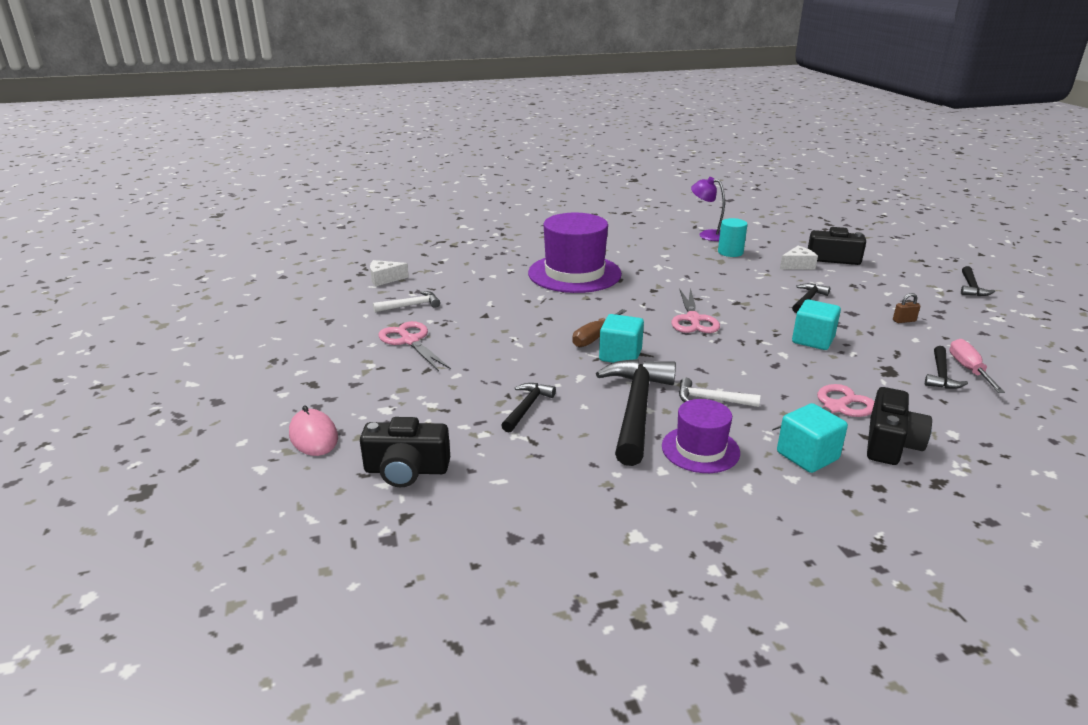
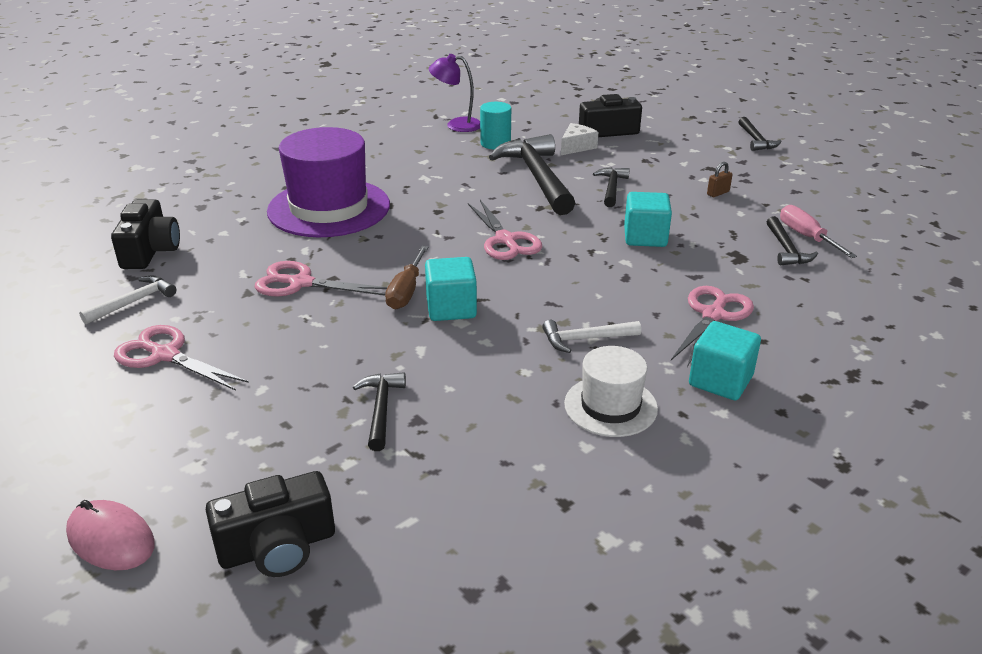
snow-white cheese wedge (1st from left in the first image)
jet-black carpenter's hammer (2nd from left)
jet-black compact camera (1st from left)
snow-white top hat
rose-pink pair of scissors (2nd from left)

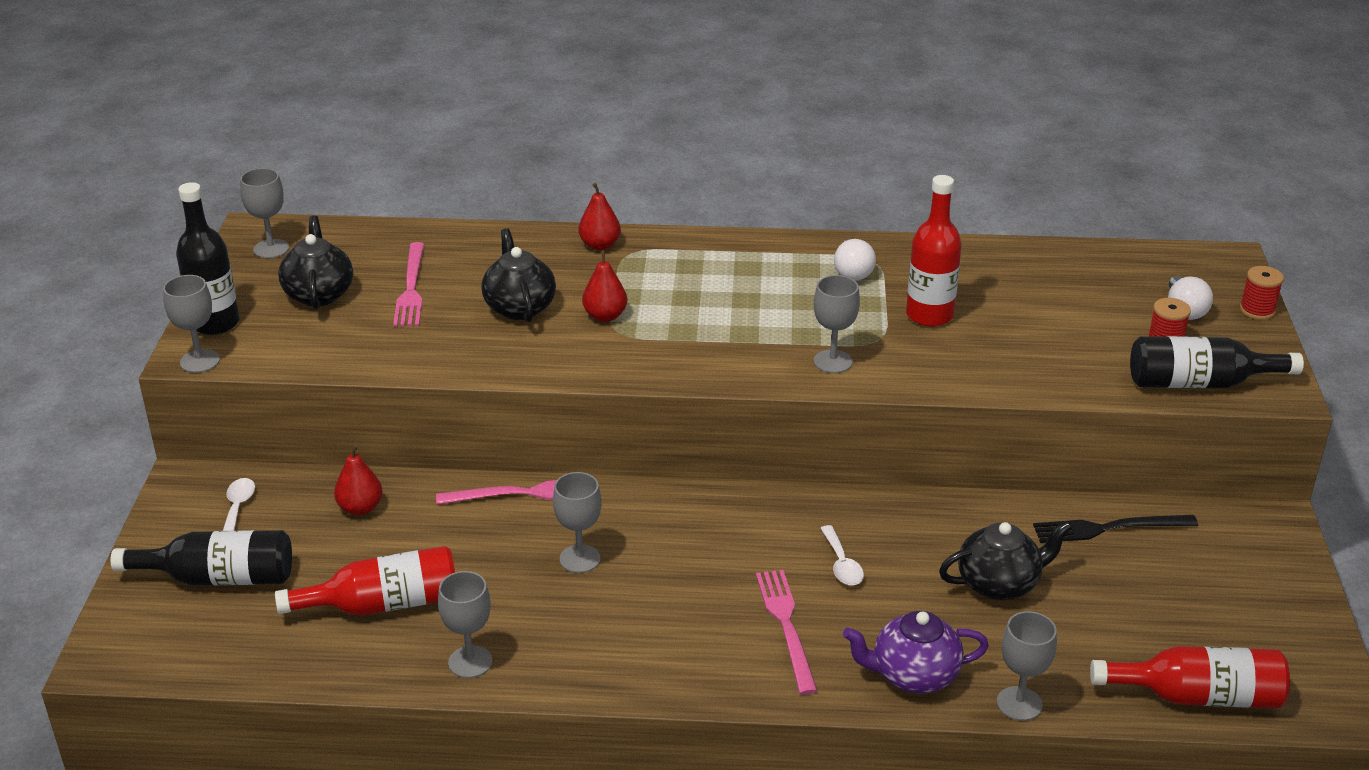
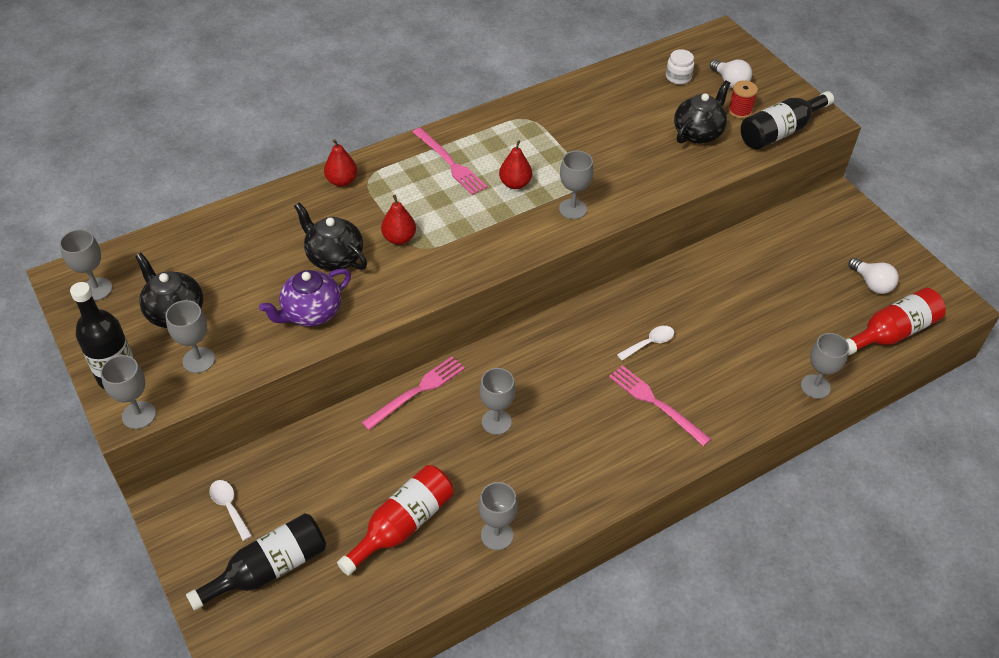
scarlet drink bottle (2nd from left in the first image)
snow-white lightbulb (2nd from left)
rose-pink fork (2nd from left)
scarlet reel of thread (2nd from left in the first image)
scarlet pear fruit (3rd from left)
jet-black fork
jet-black teapot (3rd from left)
snow-white tablespoon (2nd from left)
royal purple teapot
snow-white jar
grey wine glass (3rd from left)

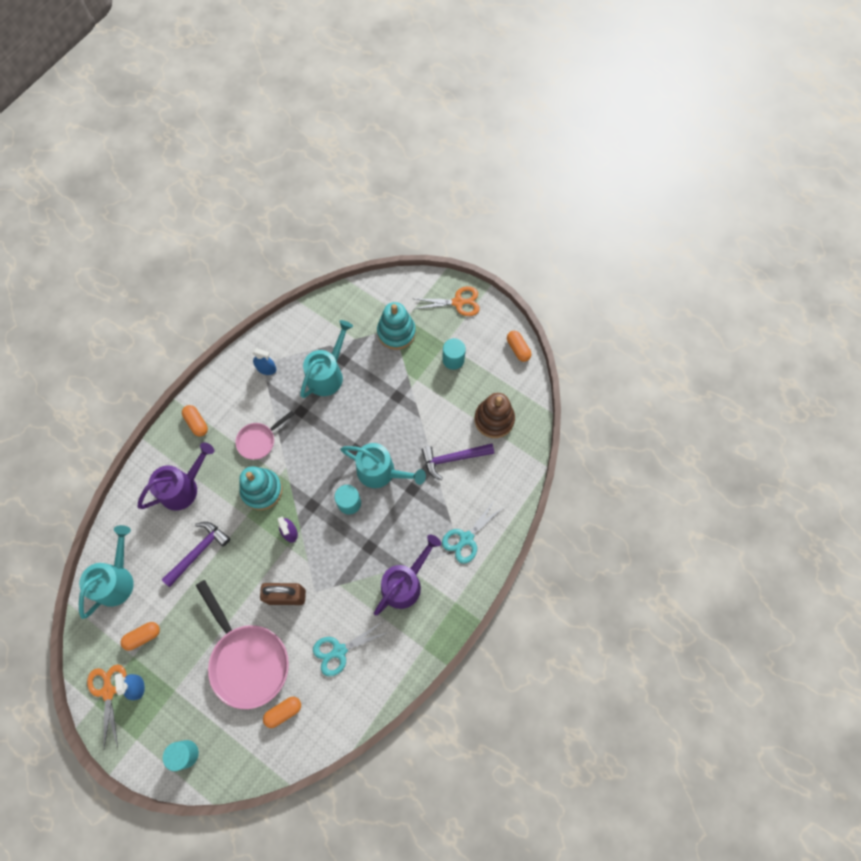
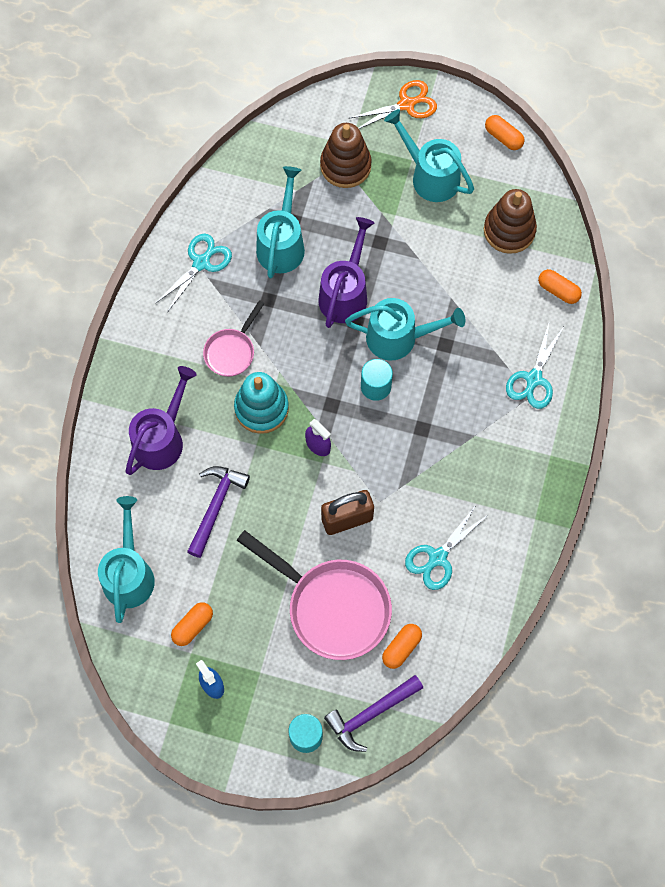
brown ring stacker (1st from left)
turquoise watering can (4th from left)
turquoise pair of scissors (1st from left)
orange-coloured capsule (4th from left)
royal purple carpenter's hammer (2nd from left)
royal purple watering can (2nd from left)
orange-coloured pair of scissors (1st from left in the first image)

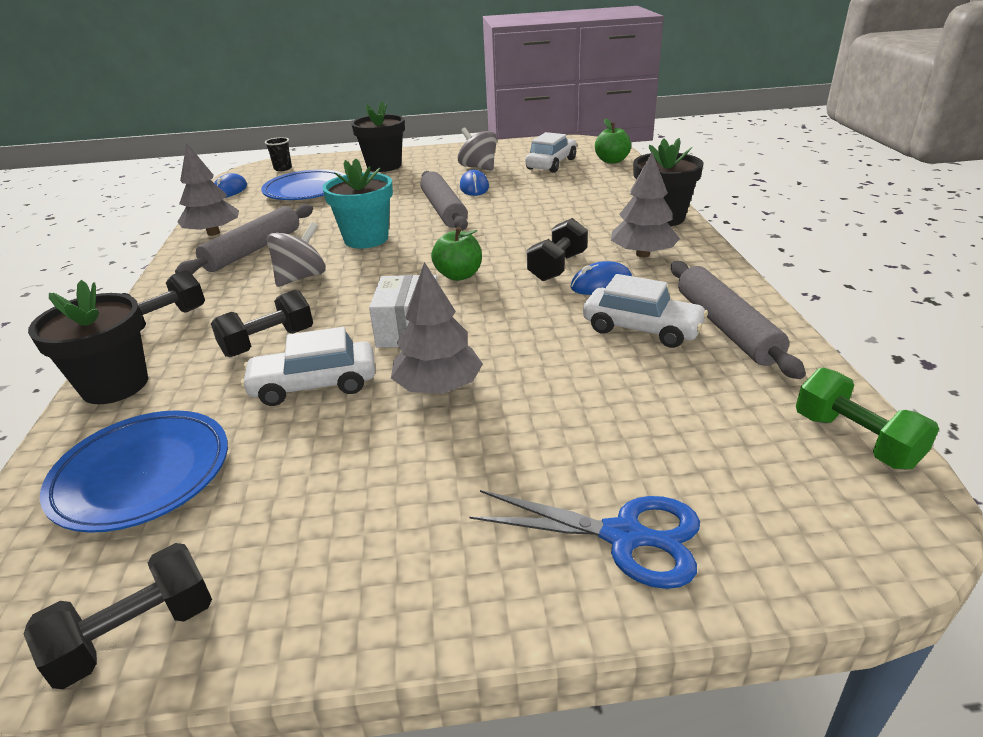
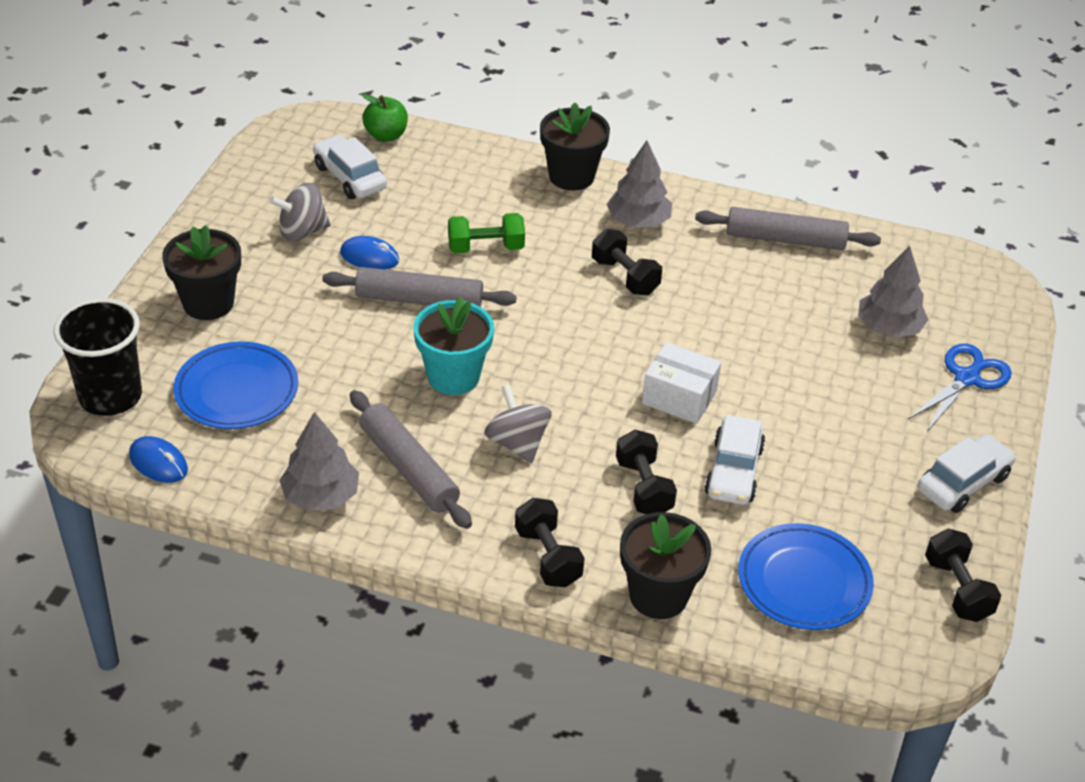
jet-black tumbler
green toy apple (1st from left in the first image)
blue PC mouse (3rd from left in the first image)
grey tree (3rd from left)
snow-white toy car (3rd from left)
green dumbbell

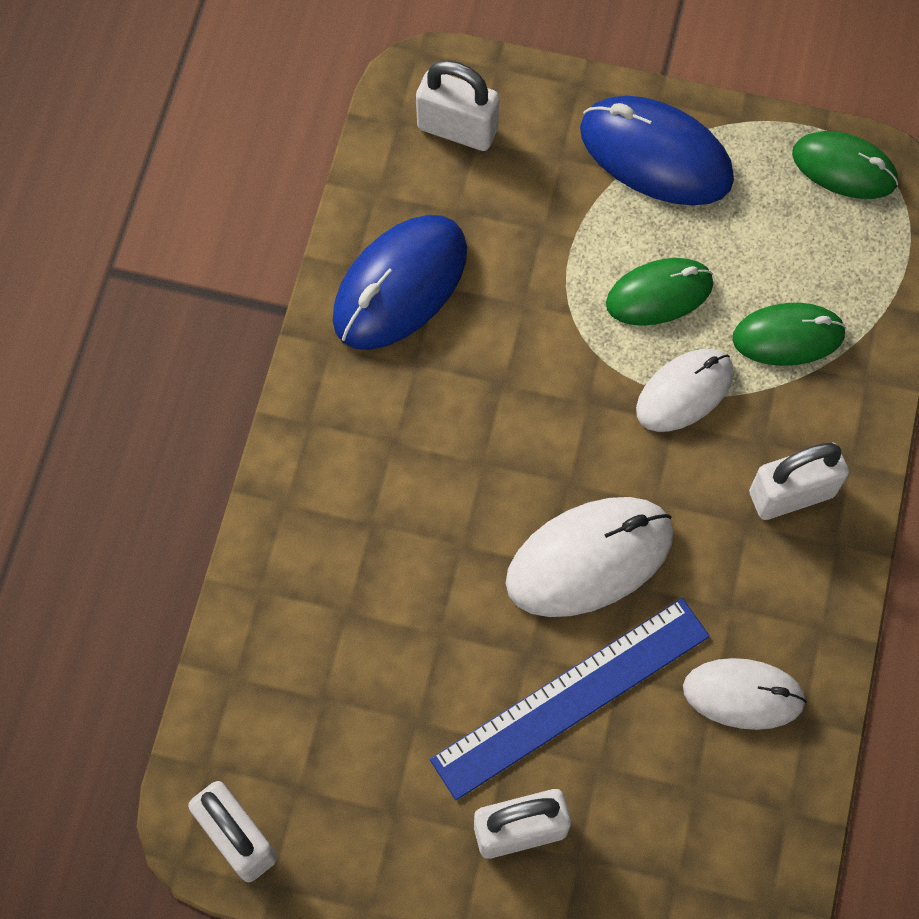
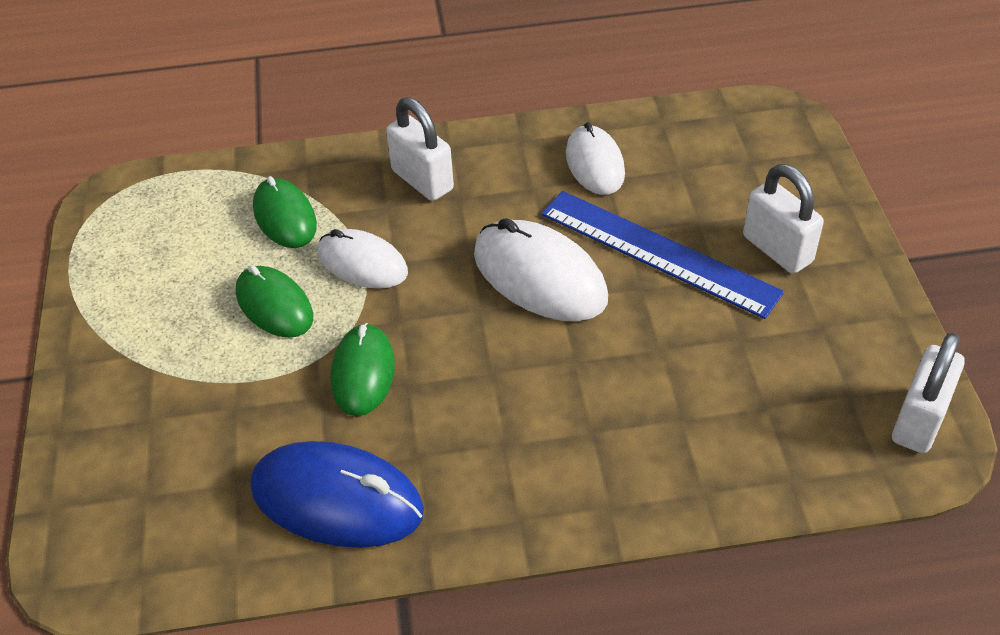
snow-white padlock (2nd from left in the first image)
blue PC mouse (2nd from left in the first image)
green PC mouse (3rd from left)

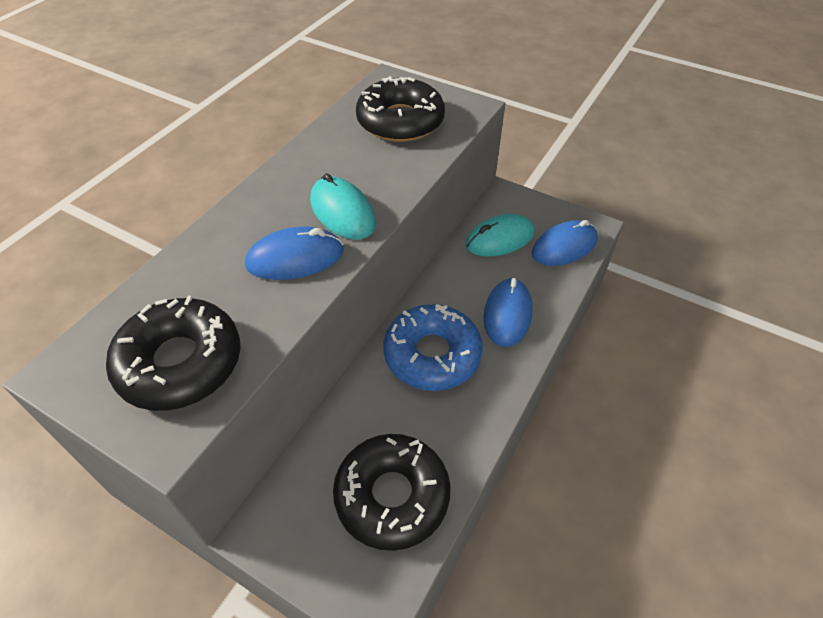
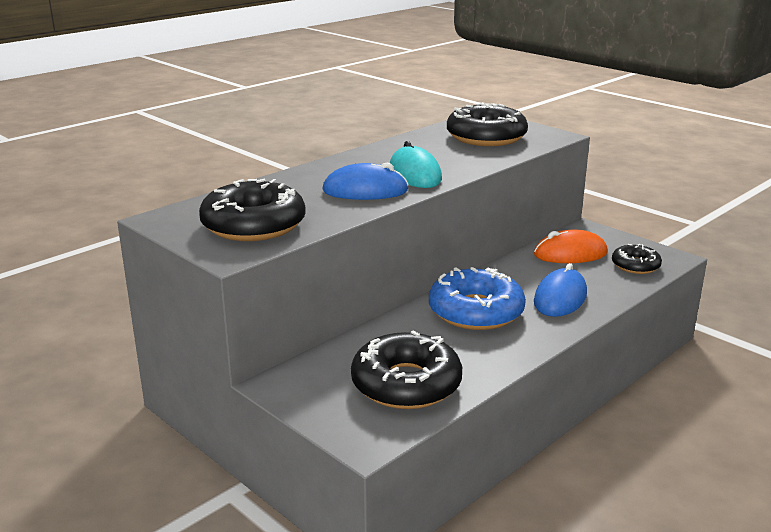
orange-coloured PC mouse
jet-black glazed donut (4th from left)

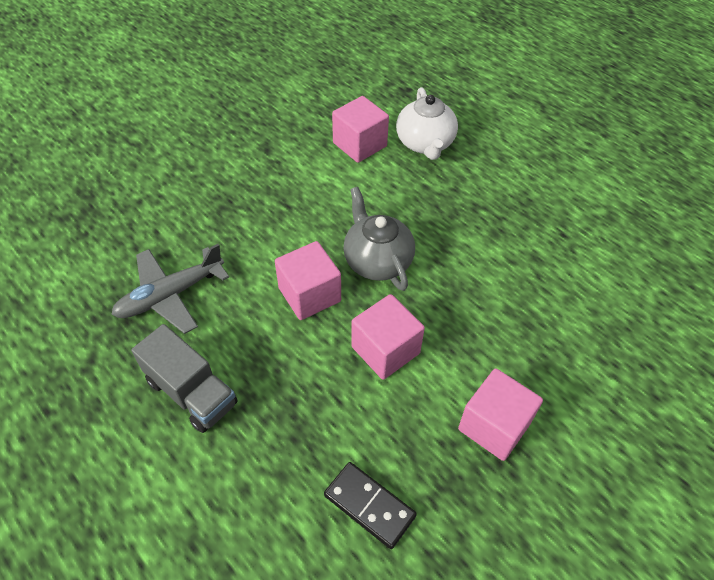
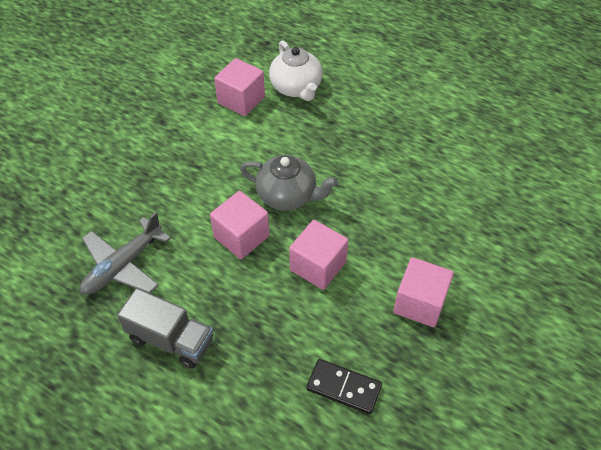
grey teapot

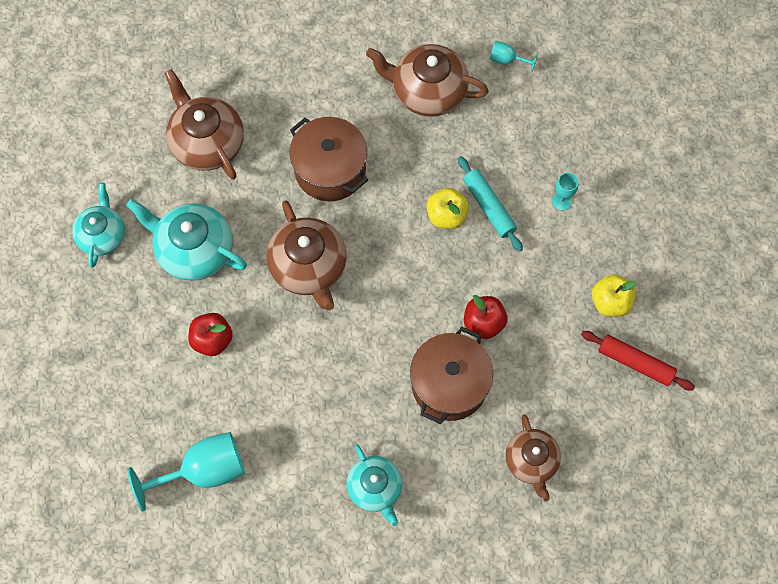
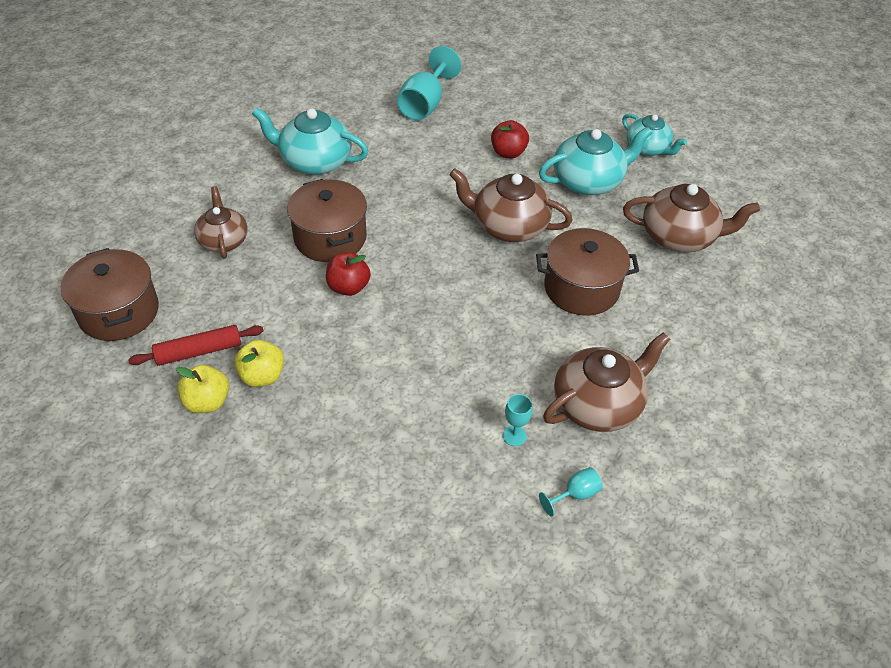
turquoise rolling pin
turquoise wine glass (2nd from left)
bright yellow toy apple (1st from left)
brown teapot (1st from left)
turquoise teapot (1st from left)
brown stockpot (1st from left)

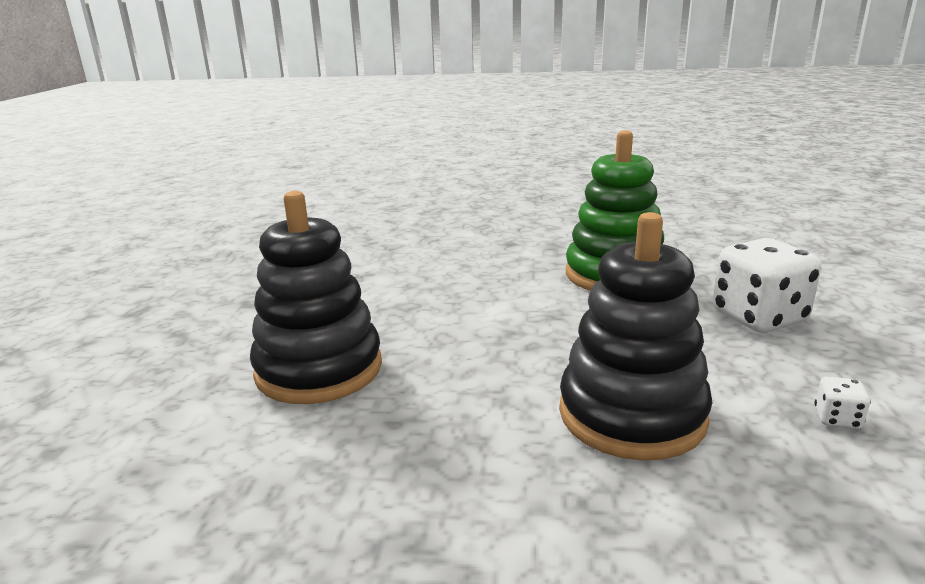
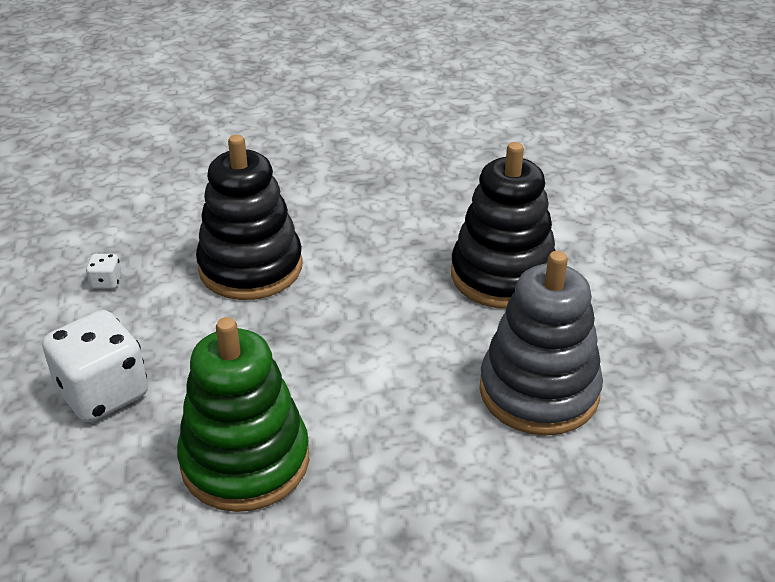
grey ring stacker

